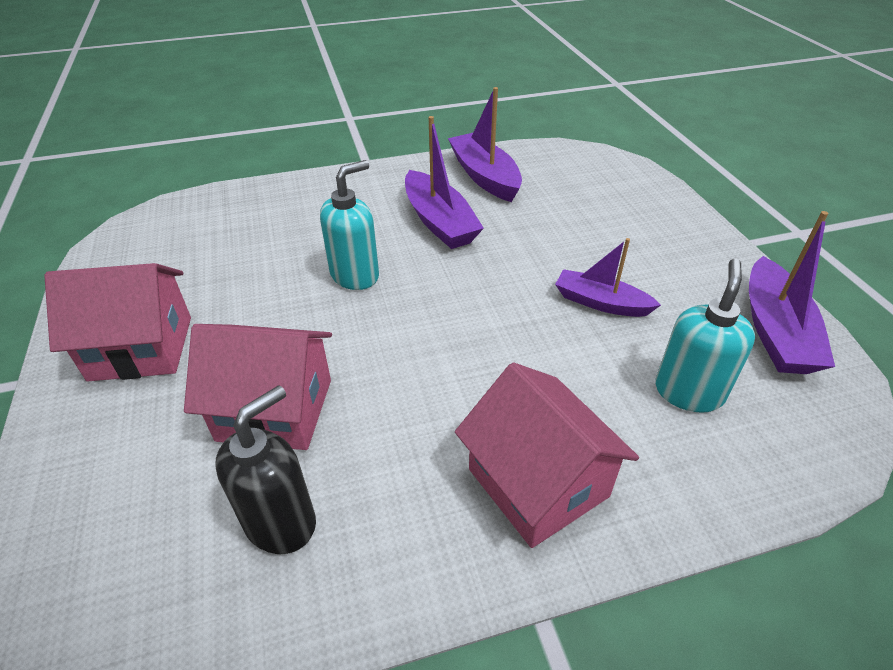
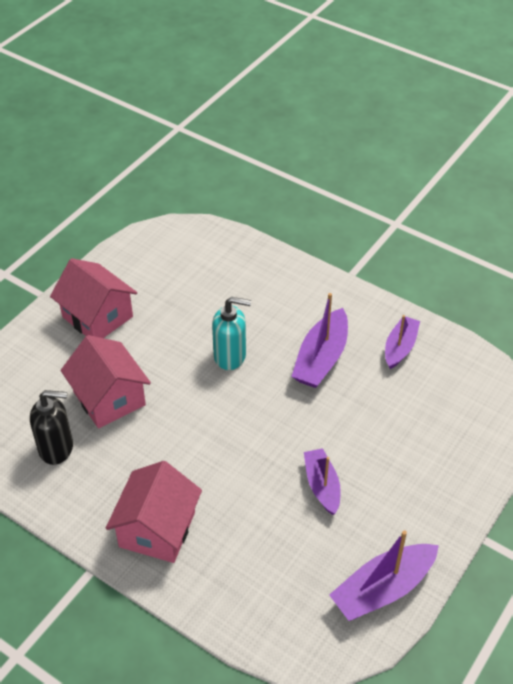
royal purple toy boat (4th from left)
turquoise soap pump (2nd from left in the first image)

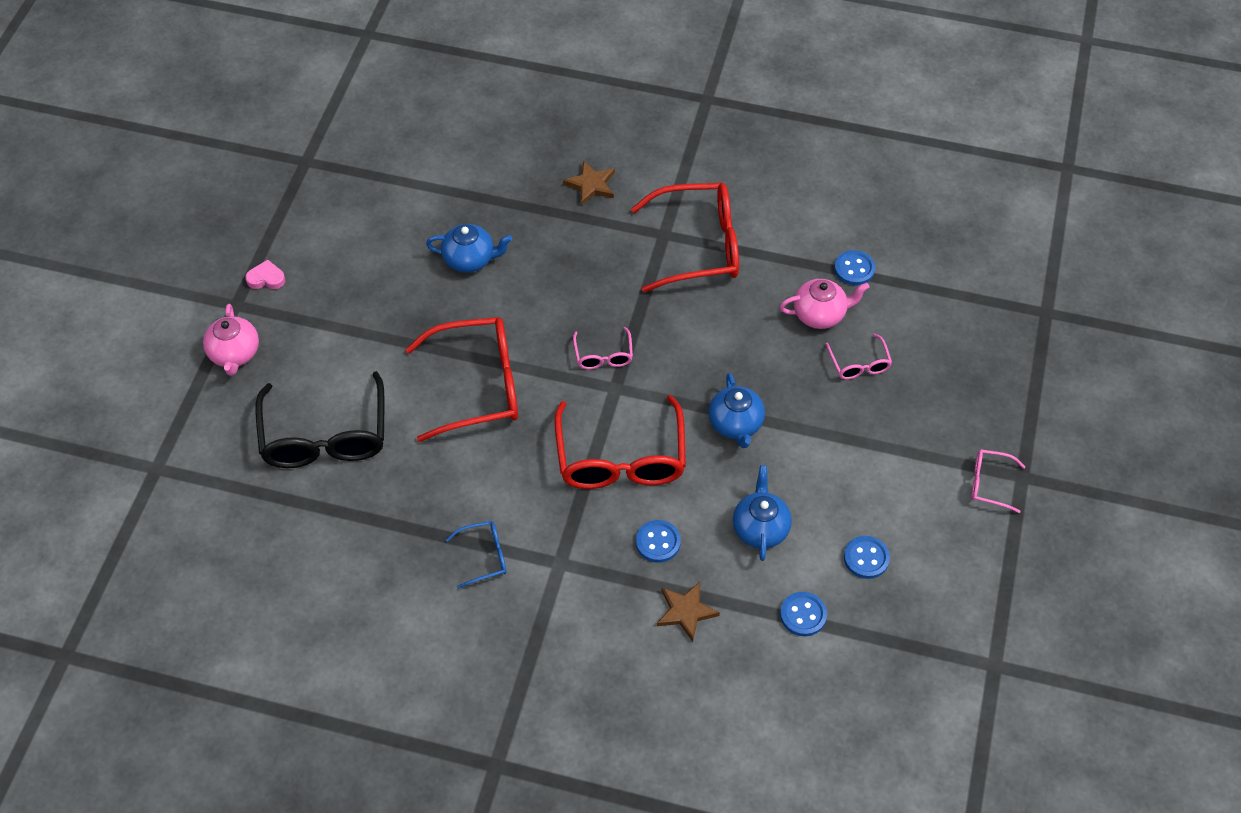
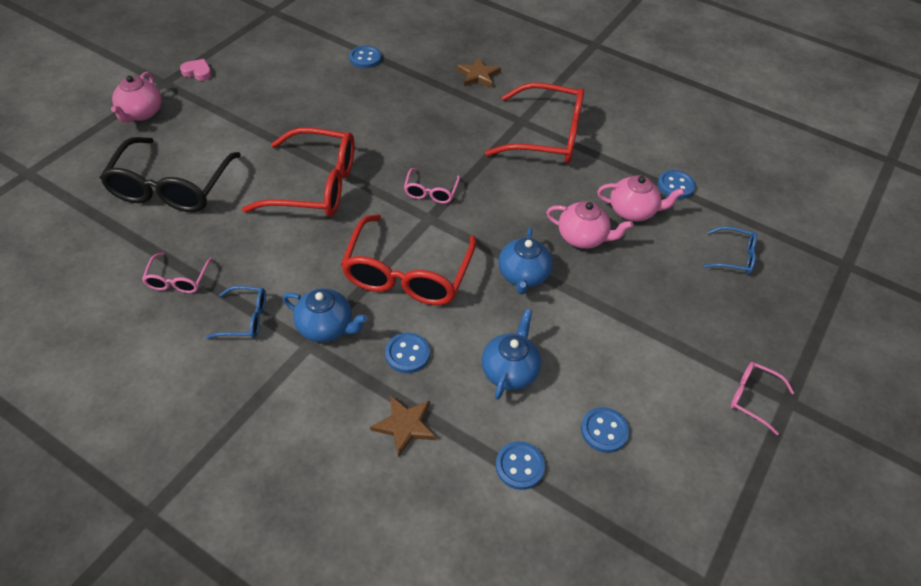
blue teapot (1st from left)
rose-pink spectacles (1st from left)
blue button (1st from left)
rose-pink teapot (2nd from left)
blue spectacles (2nd from left)

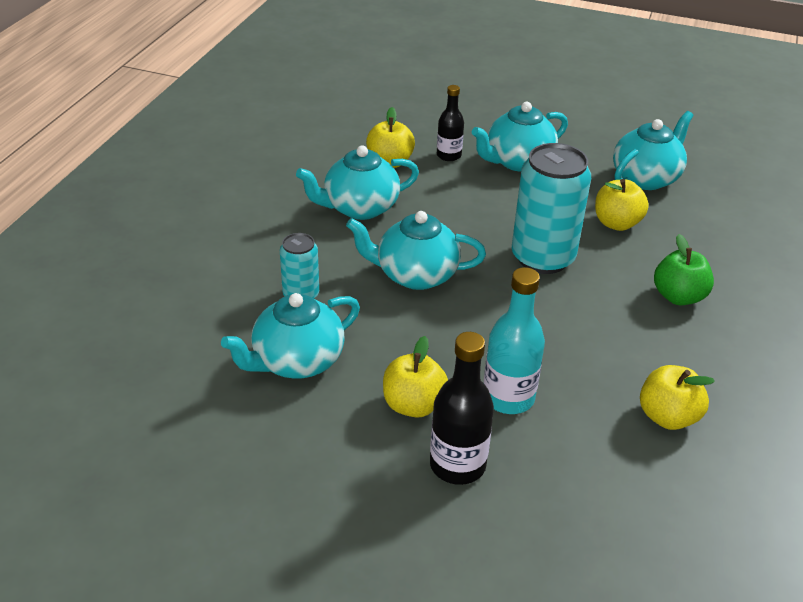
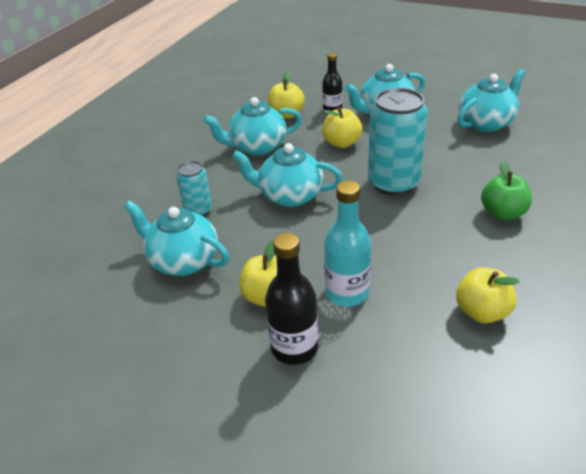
bright yellow toy apple (3rd from left)
turquoise teapot (1st from left)

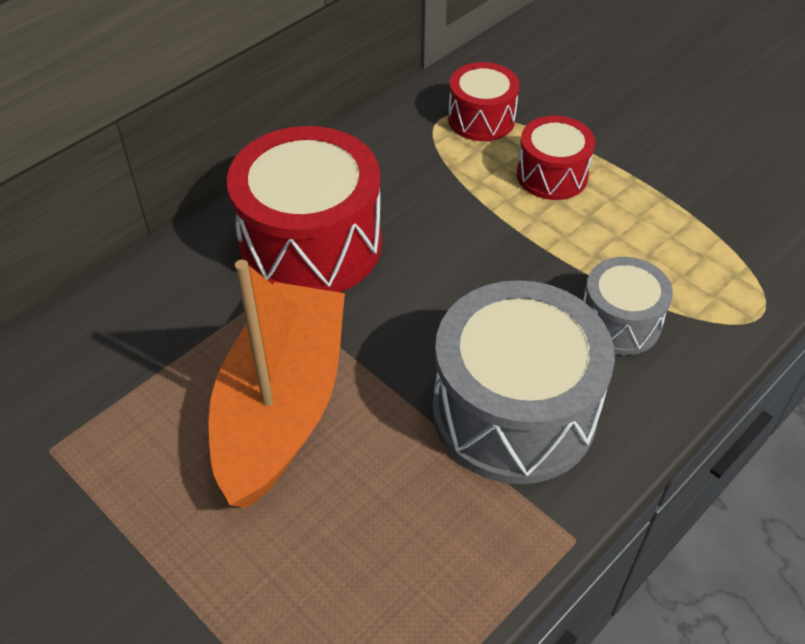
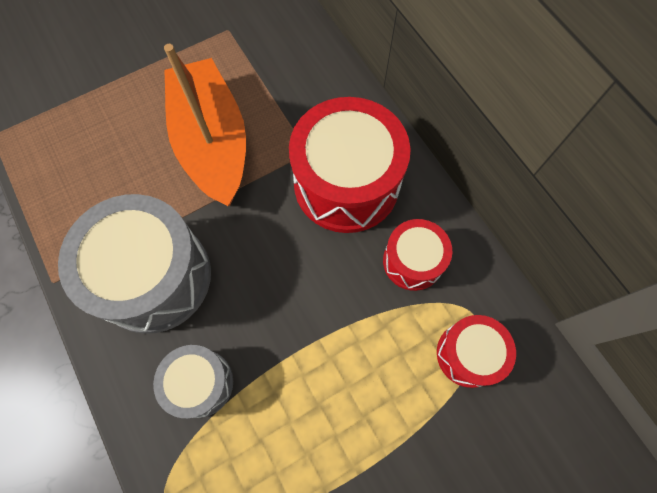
scarlet drum (2nd from left)
orange-coloured toy boat

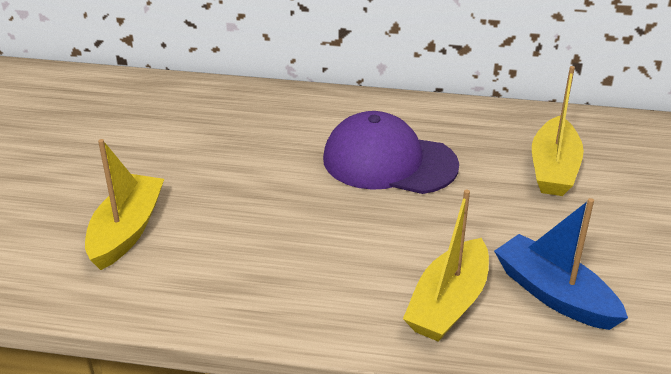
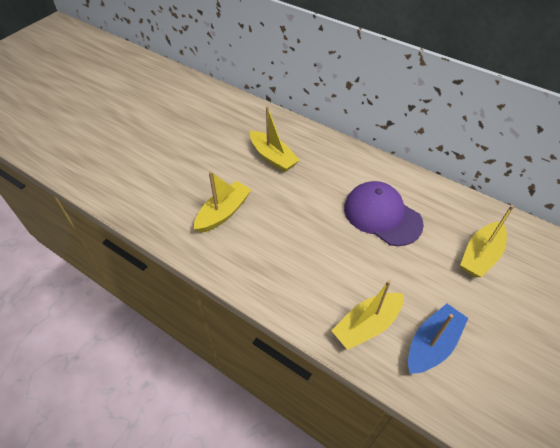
blue toy boat
bright yellow toy boat (2nd from left)

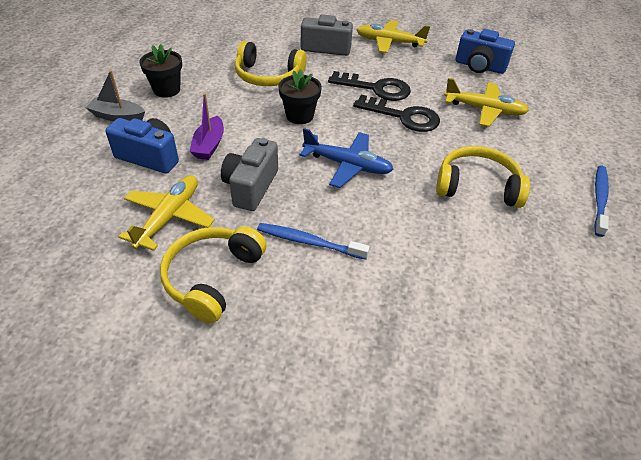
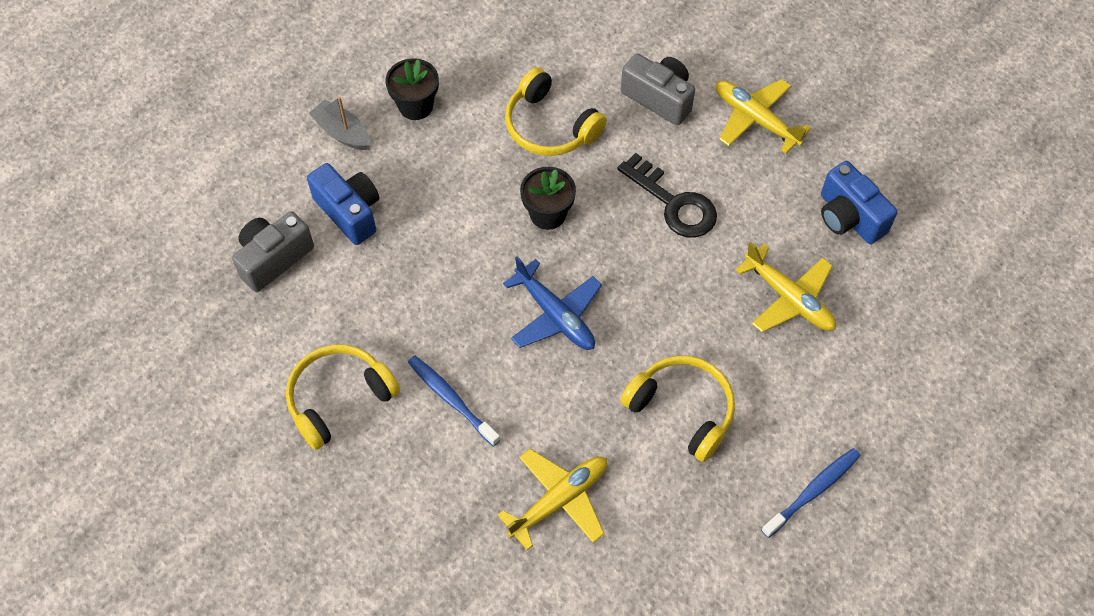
royal purple toy boat
jet-black key (2nd from left in the first image)
grey compact camera (1st from left)
bright yellow toy plane (1st from left)

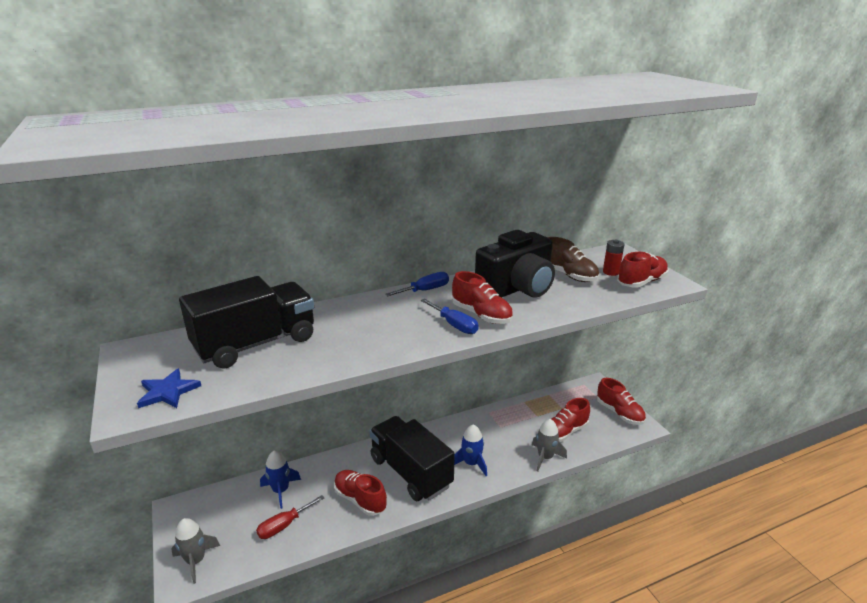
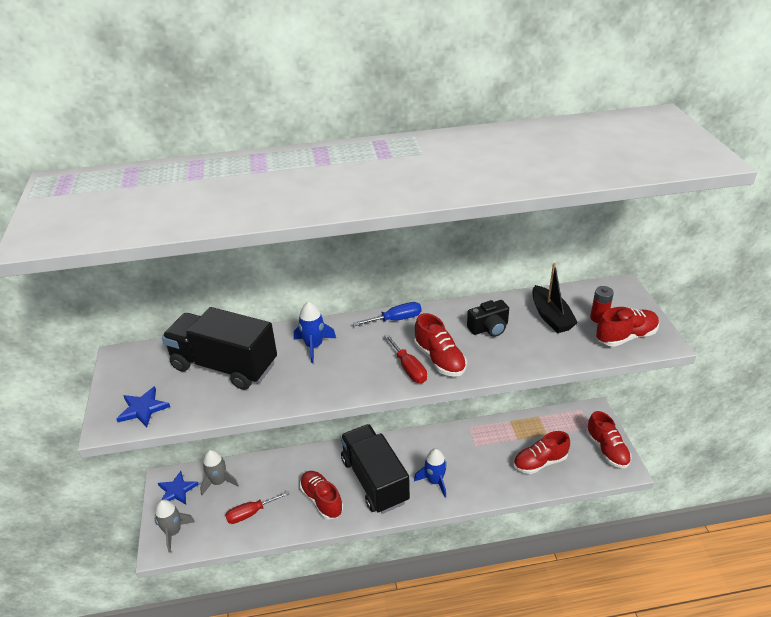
jet-black compact camera
jet-black toy boat
jet-black lorry (1st from left)
scarlet screwdriver (2nd from left)
grey rocket (2nd from left)
blue rocket (1st from left)
blue five-pointed star (2nd from left)

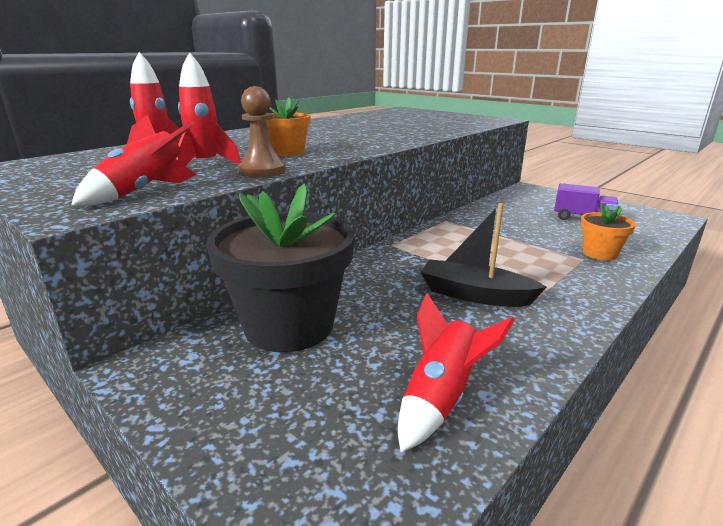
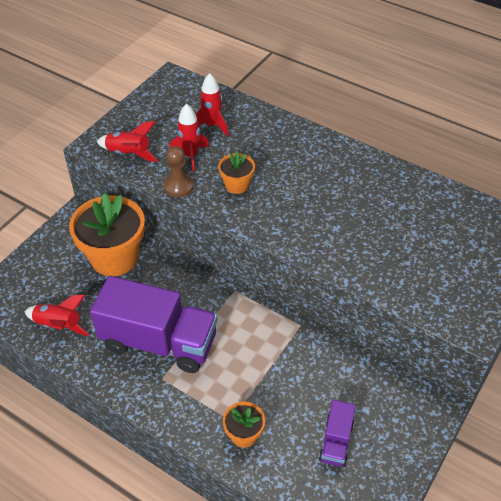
orange-coloured plant pot (1st from left)
royal purple lorry (1st from left)

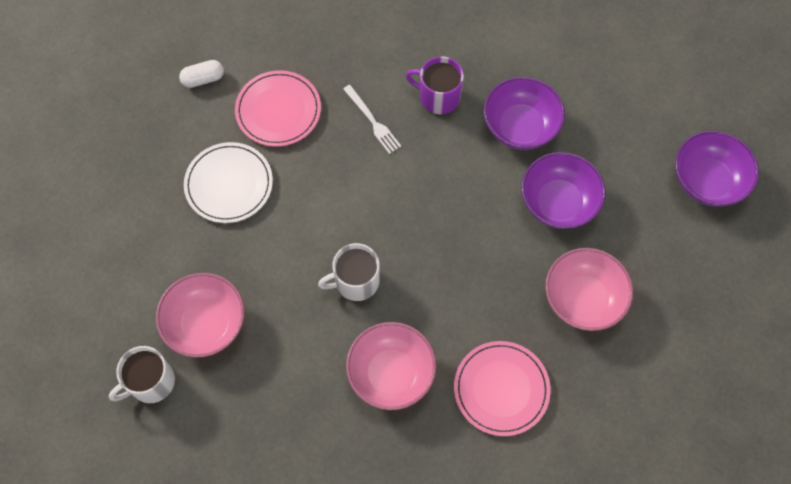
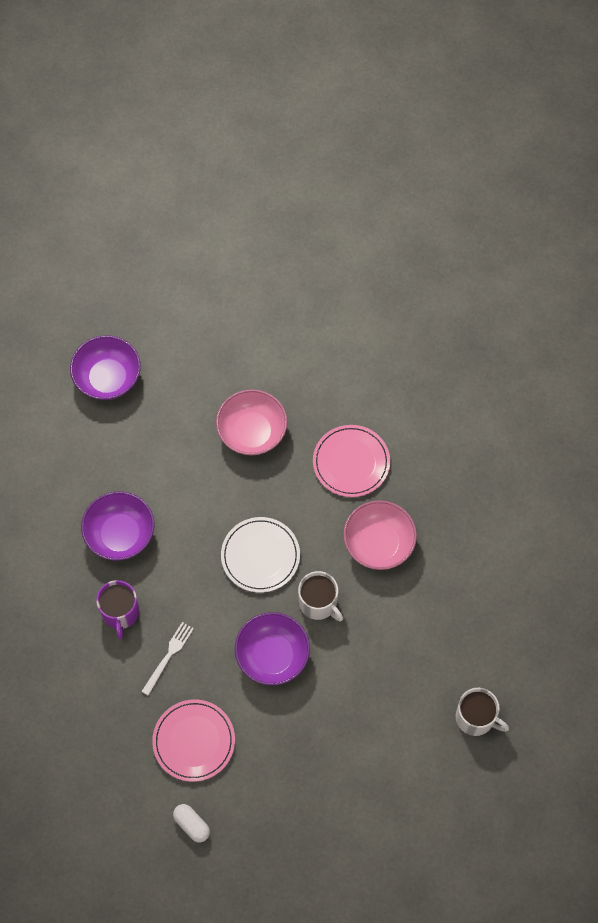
snow-white flat dish
royal purple serving bowl (3rd from left)
rose-pink serving bowl (1st from left in the first image)

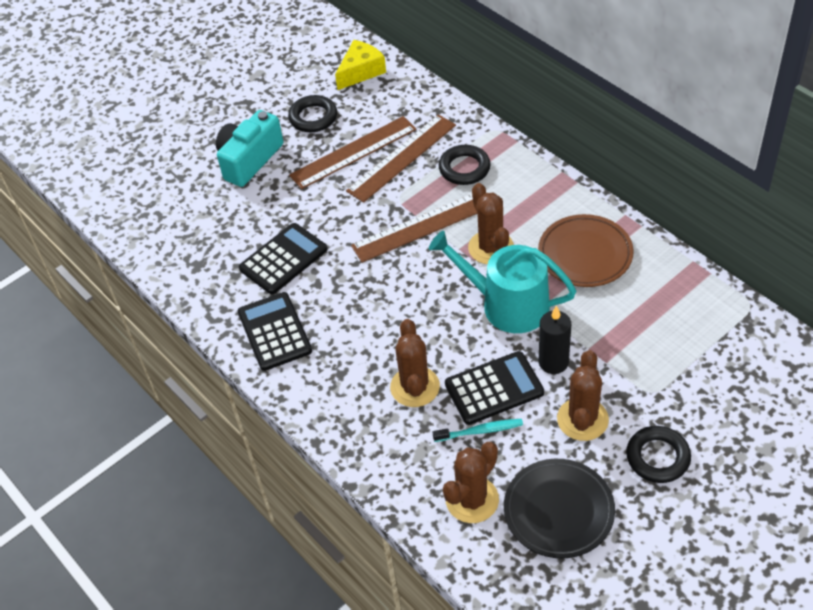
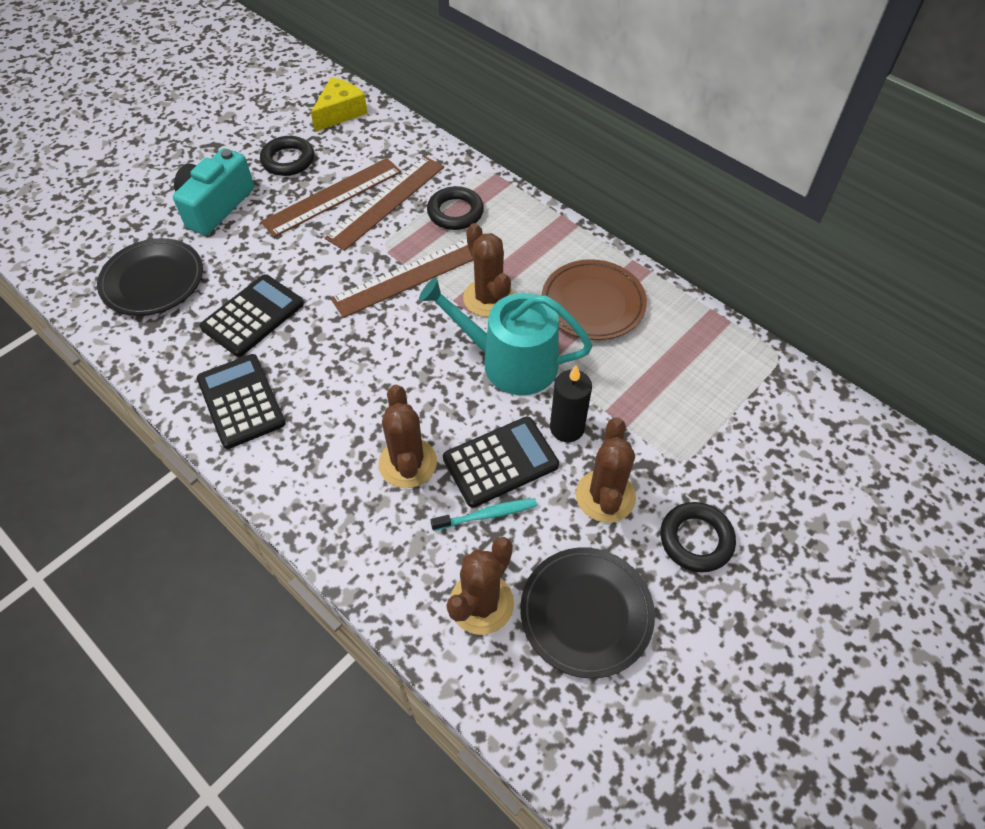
jet-black flat dish (1st from left)

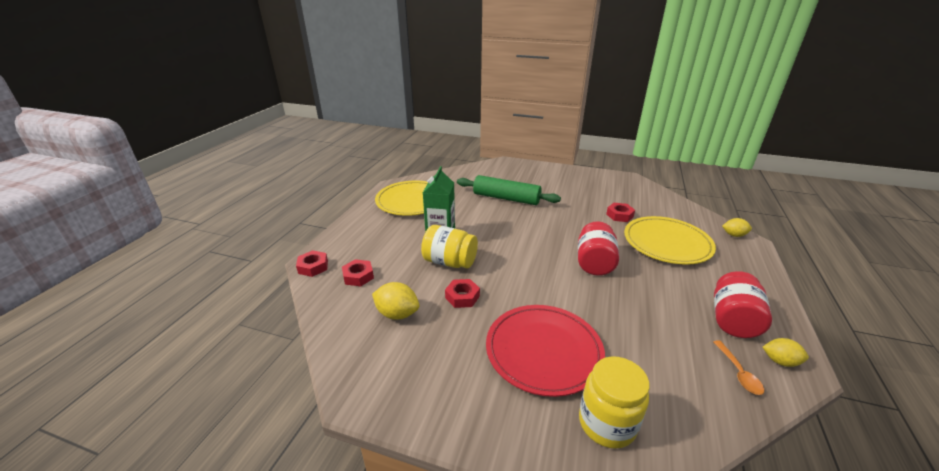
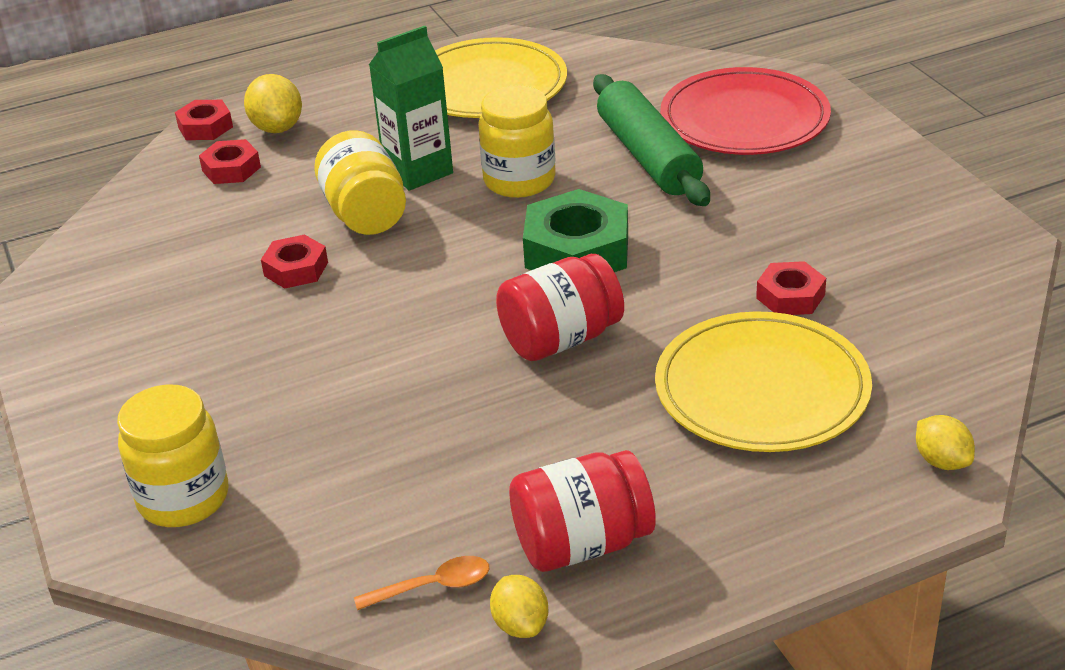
bright yellow toy lemon (1st from left)
scarlet flat dish
orange-coloured tablespoon
bright yellow jar (3rd from left)
green hex nut

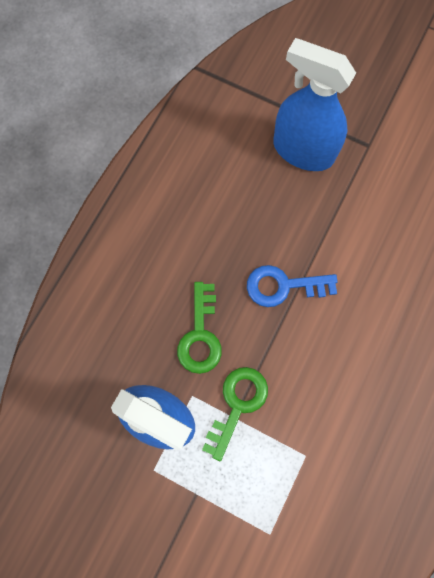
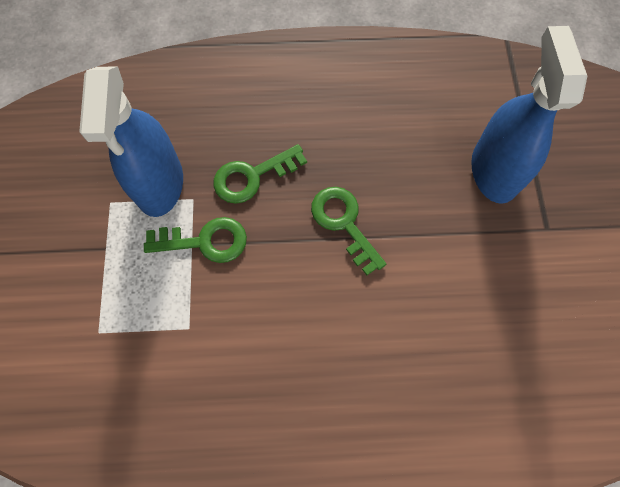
green key (3rd from left)

